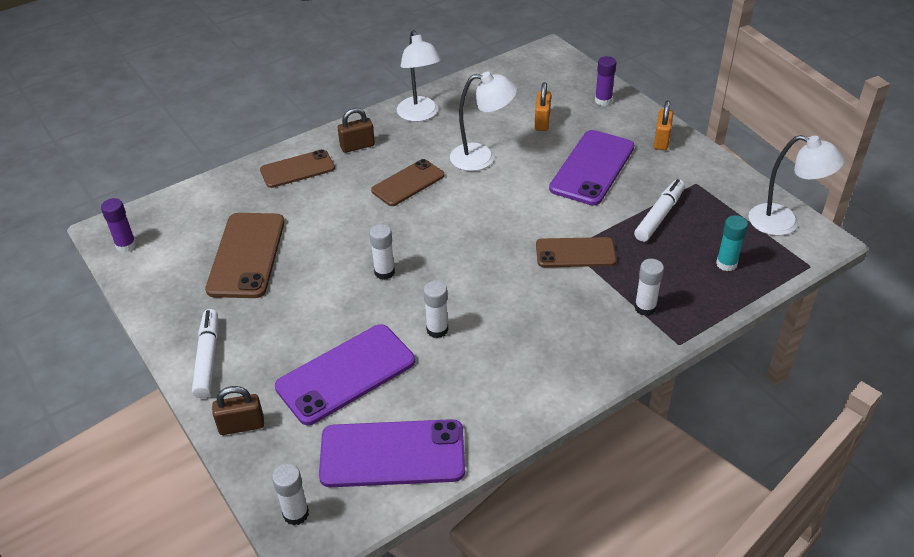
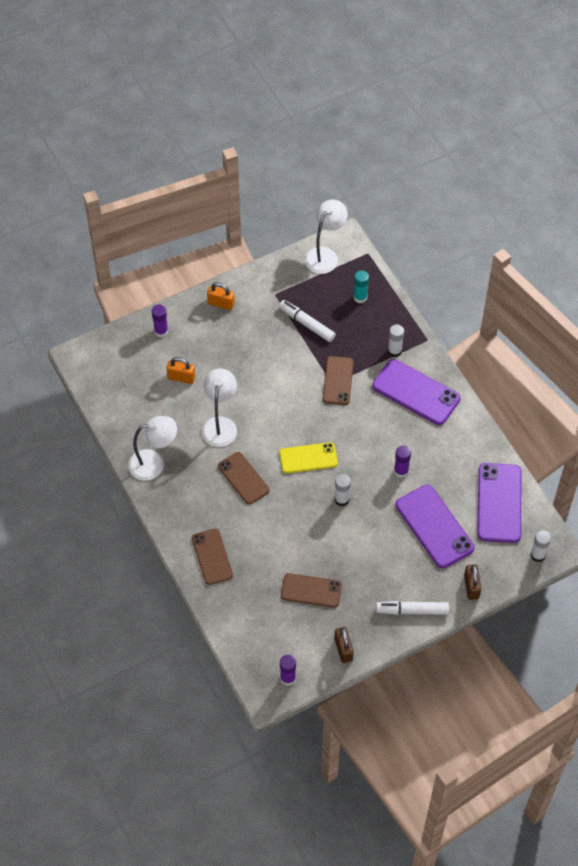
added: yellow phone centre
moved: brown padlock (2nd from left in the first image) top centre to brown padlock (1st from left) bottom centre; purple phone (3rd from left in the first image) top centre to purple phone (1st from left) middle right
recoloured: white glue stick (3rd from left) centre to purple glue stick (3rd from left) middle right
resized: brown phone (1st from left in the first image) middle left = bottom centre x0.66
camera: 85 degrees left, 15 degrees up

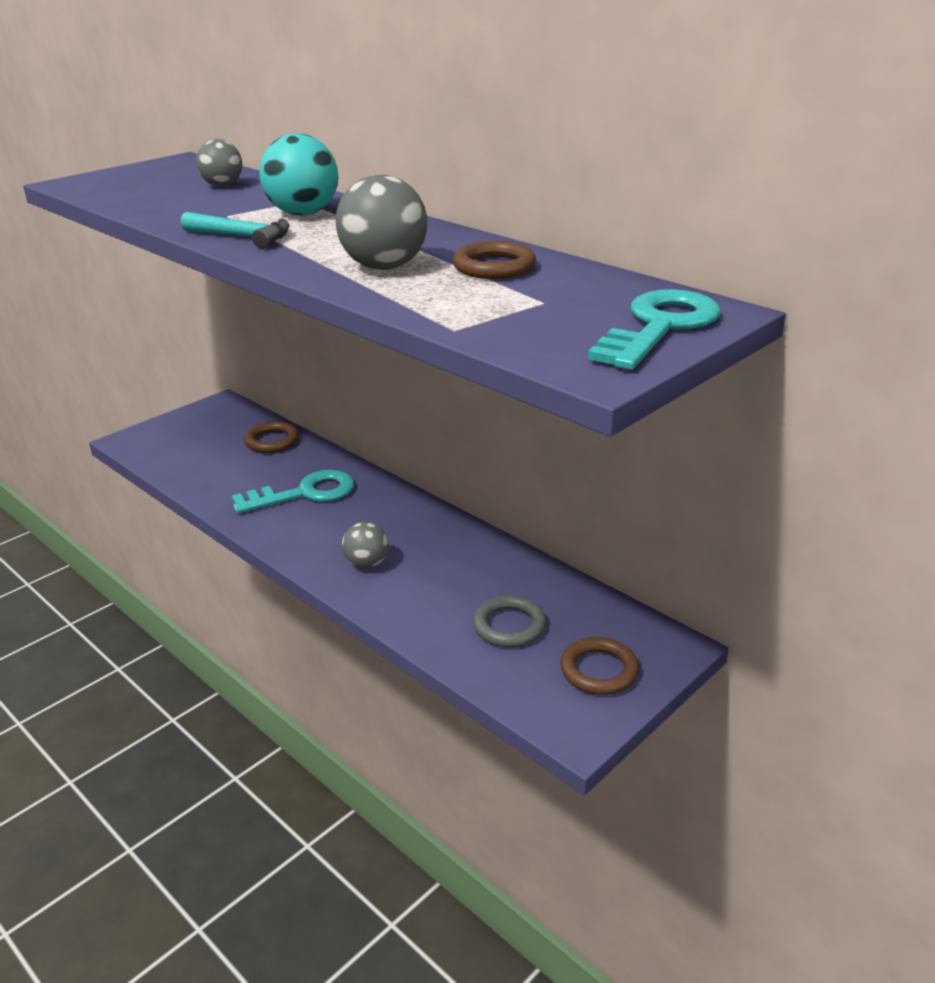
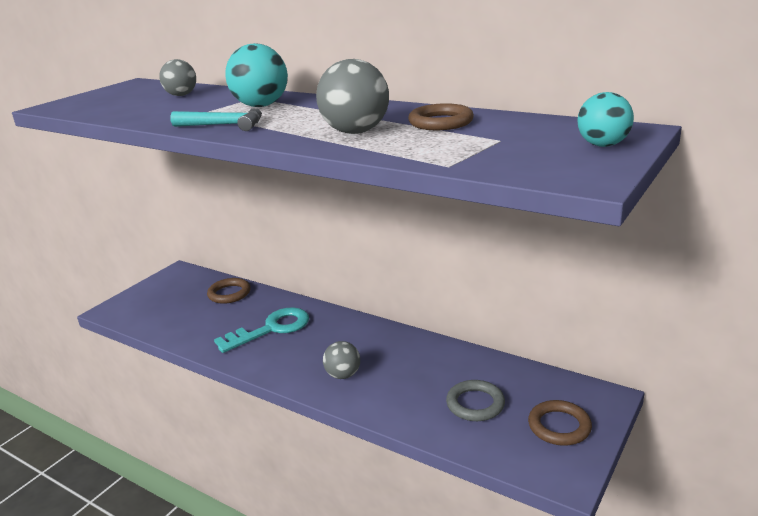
replaced: turquoise key (2nd from left) middle right to turquoise ball (2nd from left) top right
camera: 10 degrees left, 5 degrees down

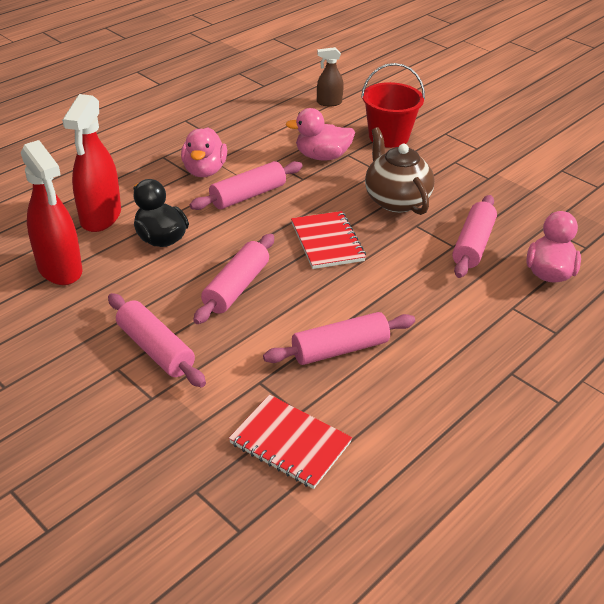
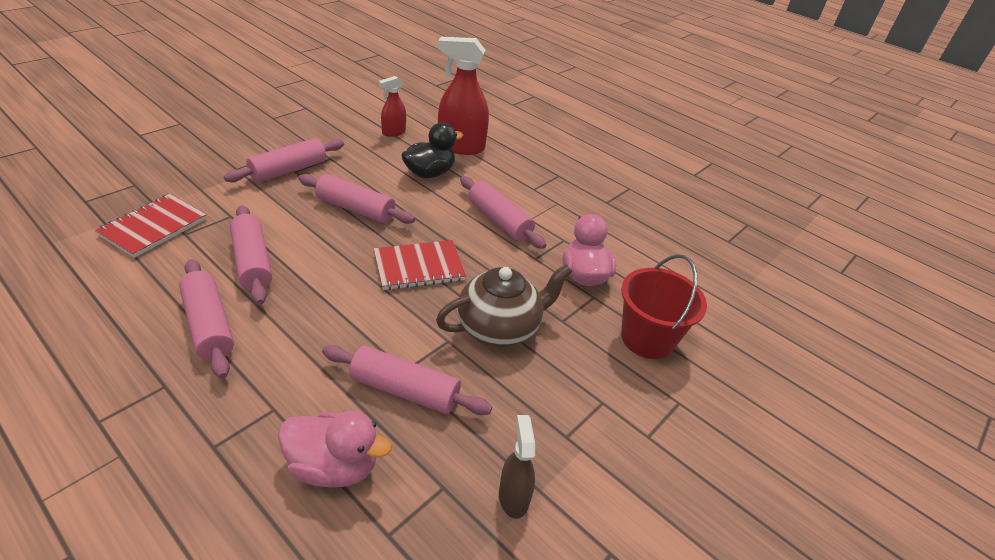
removed: pink duck (1st from left) top centre
added: pink rolling pin (1st from left) middle left
moved: brown spray bottle top centre to bottom centre
resized: red spray bottle (1st from left) middle left = top centre x0.54
camera: 85 degrees right, 0 degrees up

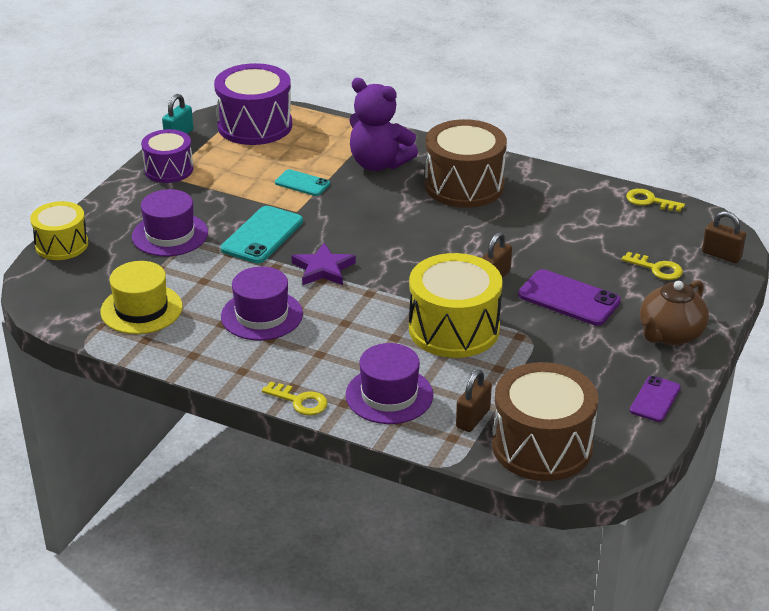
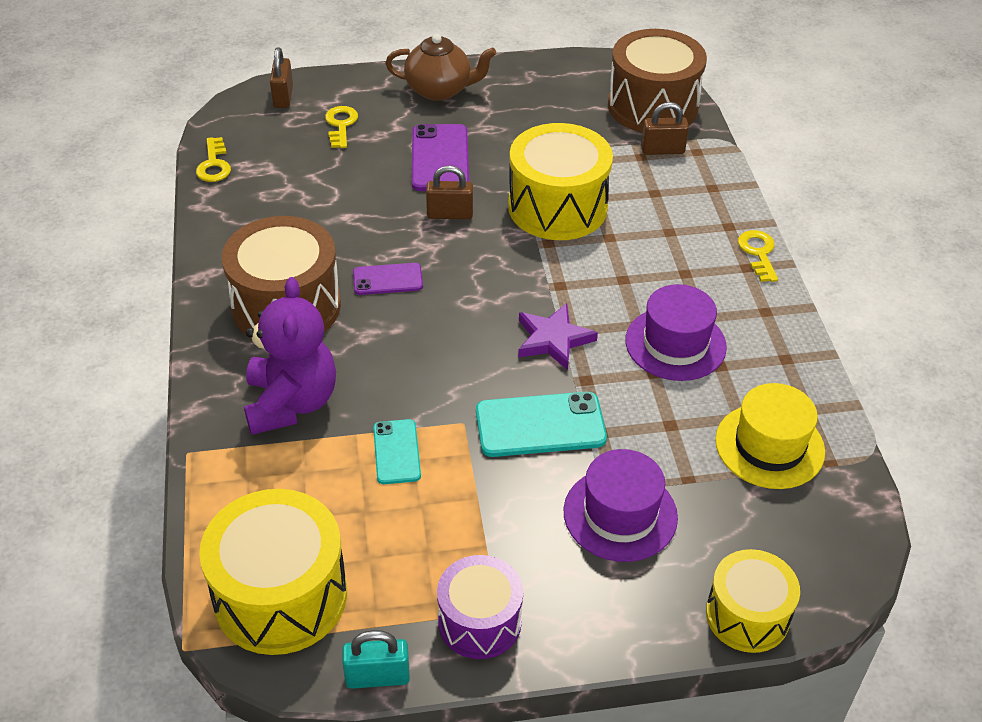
removed: purple hat (3rd from left) centre
moved: purple phone (2nd from left in the first image) middle right to purple phone (1st from left) centre
recoloured: purple drum (2nd from left) top left to yellow drum (1st from left) bottom left
camera: 125 degrees left, 10 degrees up

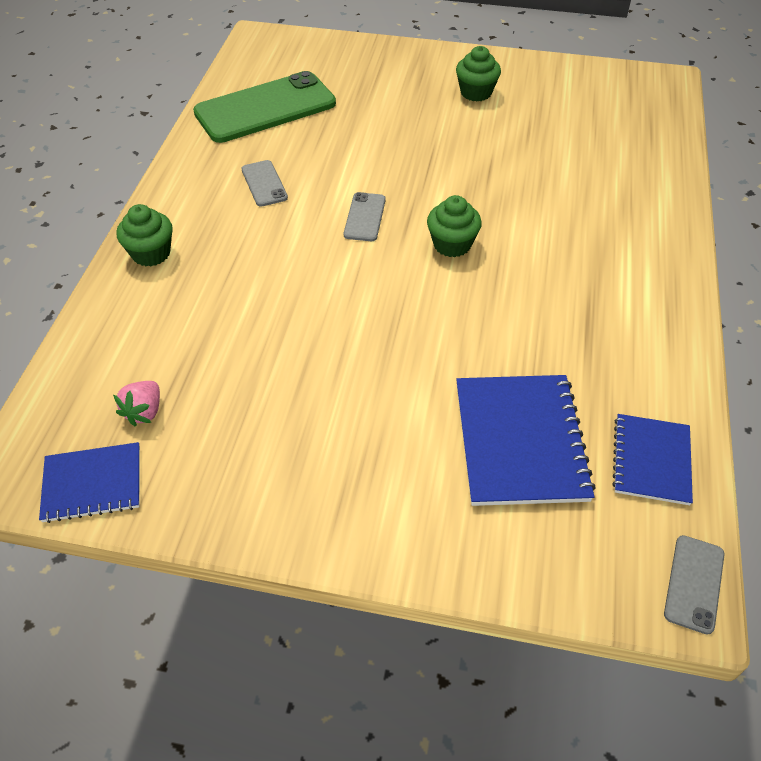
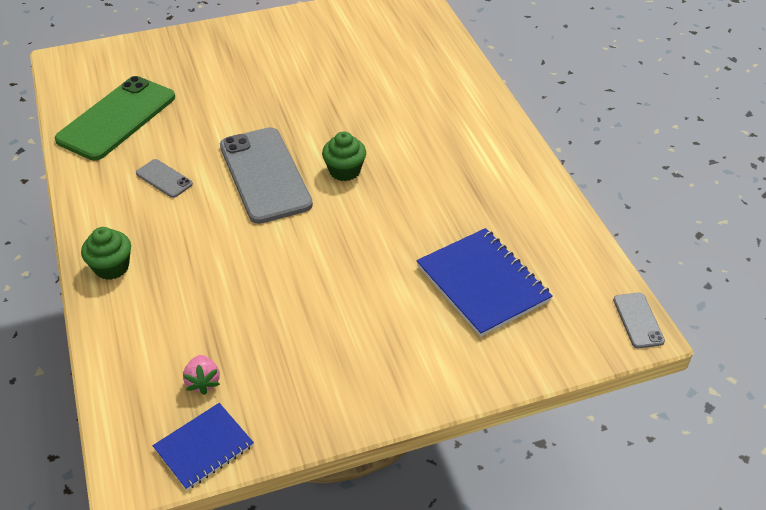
removed: green cupcake (3rd from left) top centre; blue notebook (3rd from left) middle right
resized: grey phone (2nd from left) top centre = centre x2.23
camera: 30 degrees left, 5 degrees down

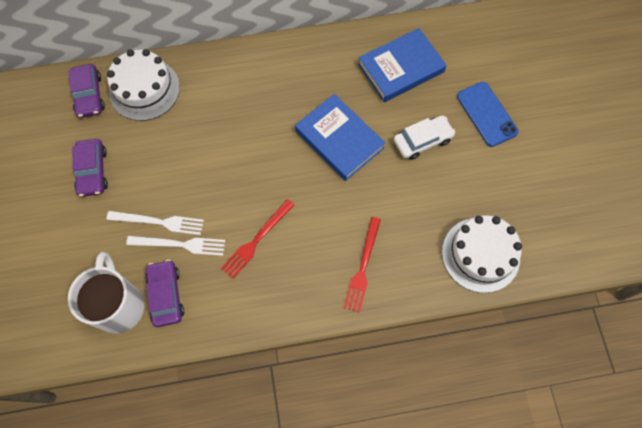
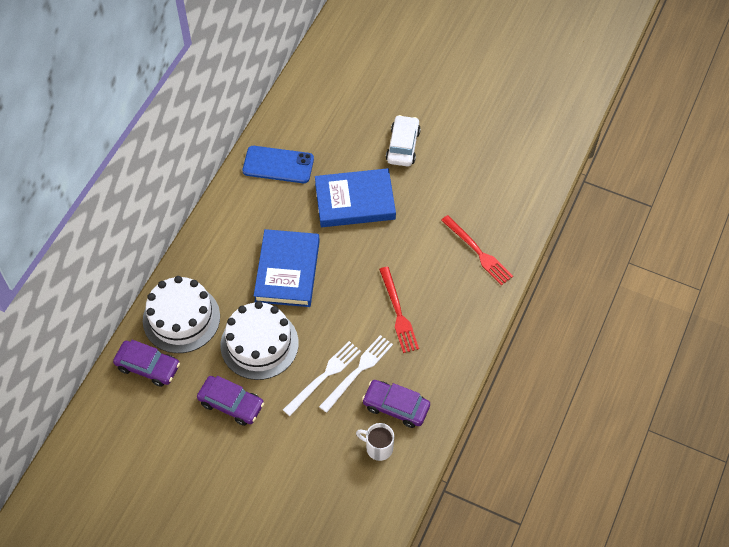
moved: blue book (2nd from left in the first image) top centre to blue book (1st from left) centre; white cake (2nd from left) middle right to centre; blue phone top right to top centre
resized: white mug bottom left = bottom centre x0.51
camera: 55 degrees left, 10 degrees down

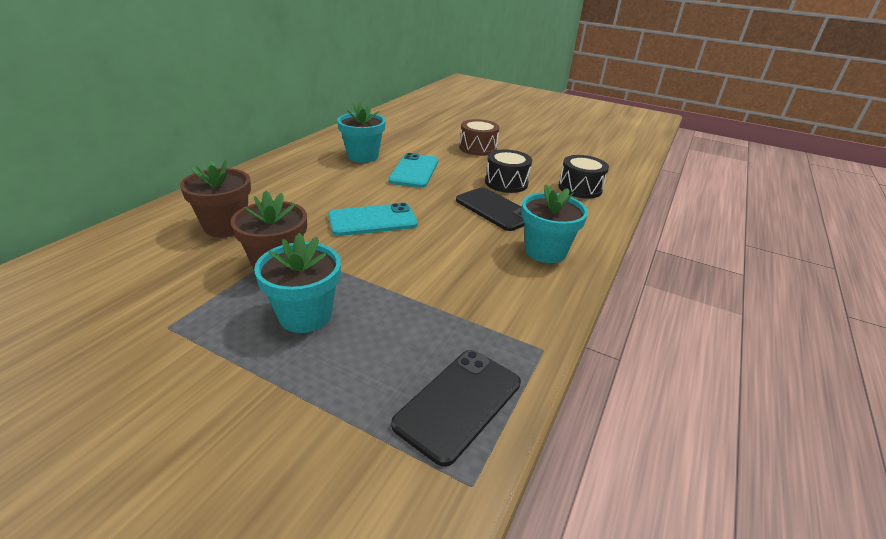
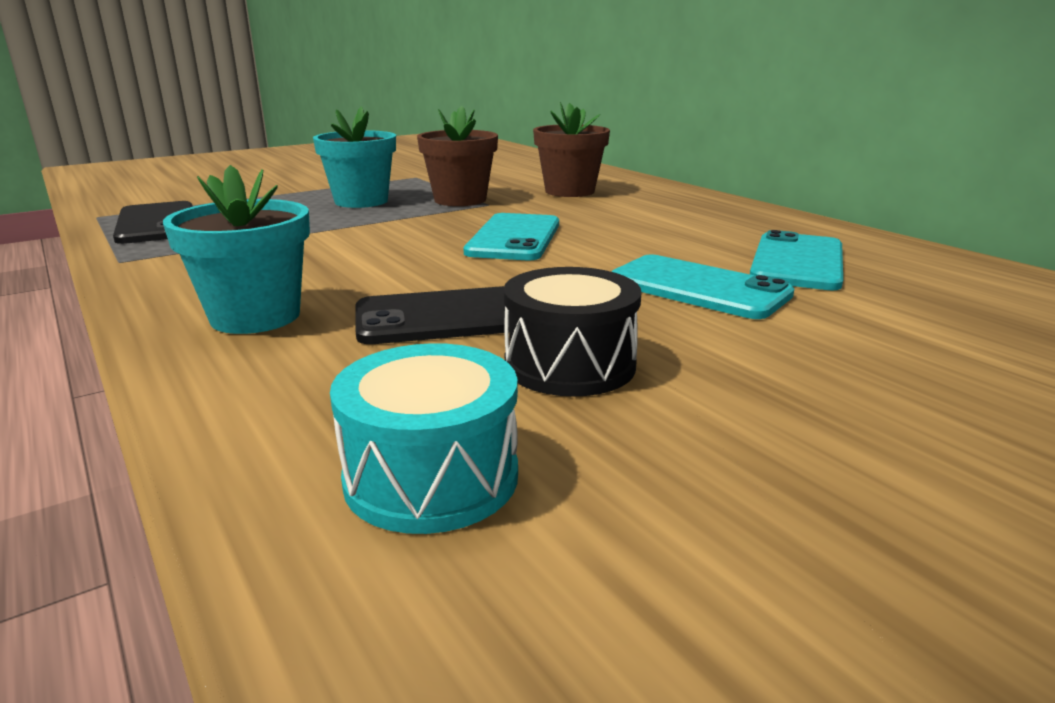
removed: brown drum top centre
replaced: turquoise flower pot (2nd from left) top centre to turquoise phone (3rd from left) middle right
recoloured: black drum (2nd from left) top centre to turquoise drum centre
camera: 120 degrees right, 10 degrees down

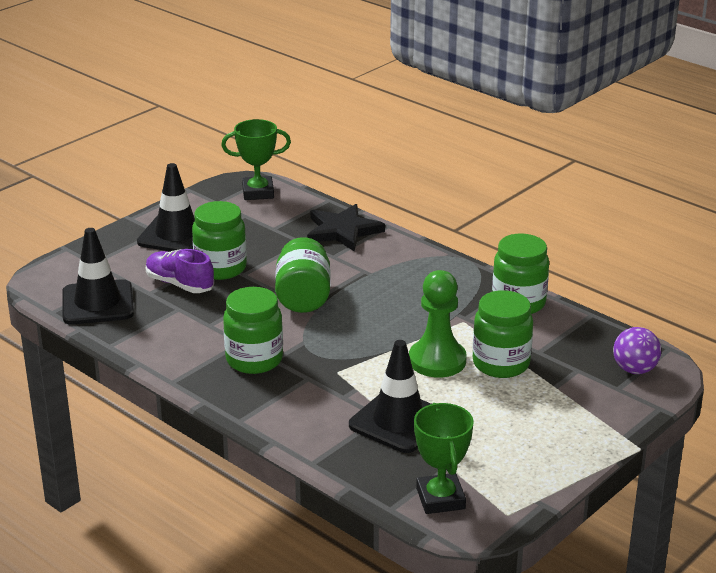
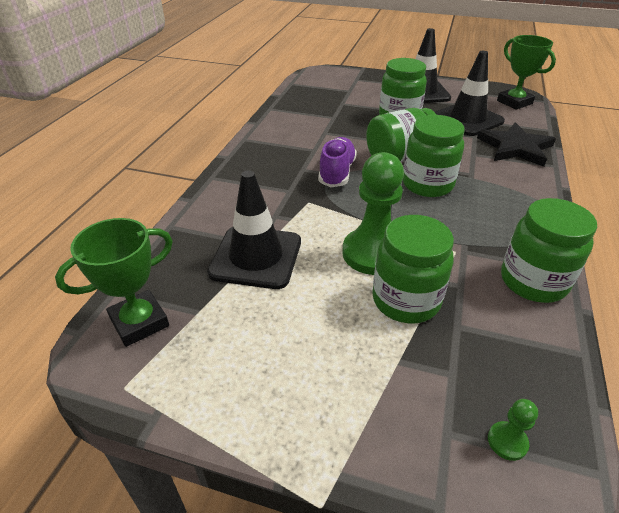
moved: black traffic cone (1st from left in the first image) middle left to black traffic cone (3rd from left) top right; purple shoe middle left to top centre; green jar (2nd from left in the first image) centre to green jar (4th from left) top right
replaced: purple ball middle right to green pawn (2nd from left) bottom right
camera: 65 degrees right, 10 degrees up

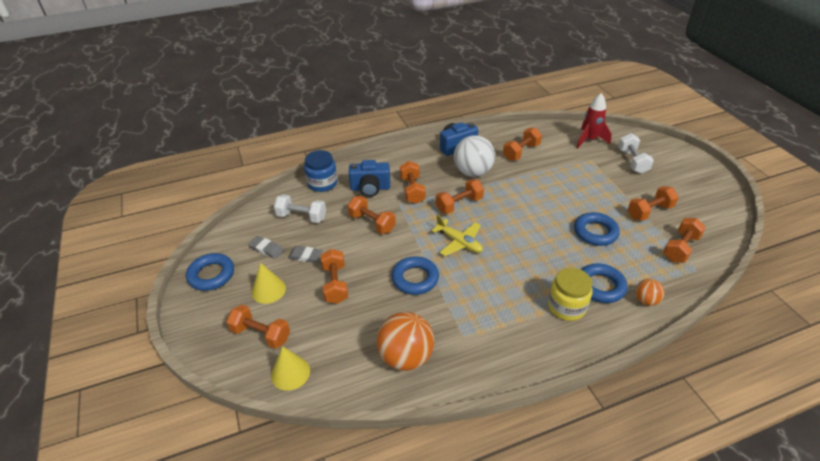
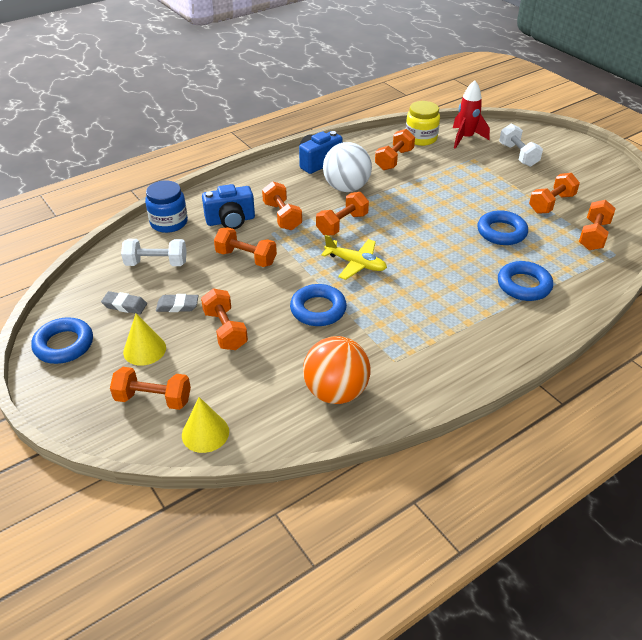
removed: orange ball (2nd from left) middle right
moved: yellow jar middle right to top centre
camera: 15 degrees left, 0 degrees up

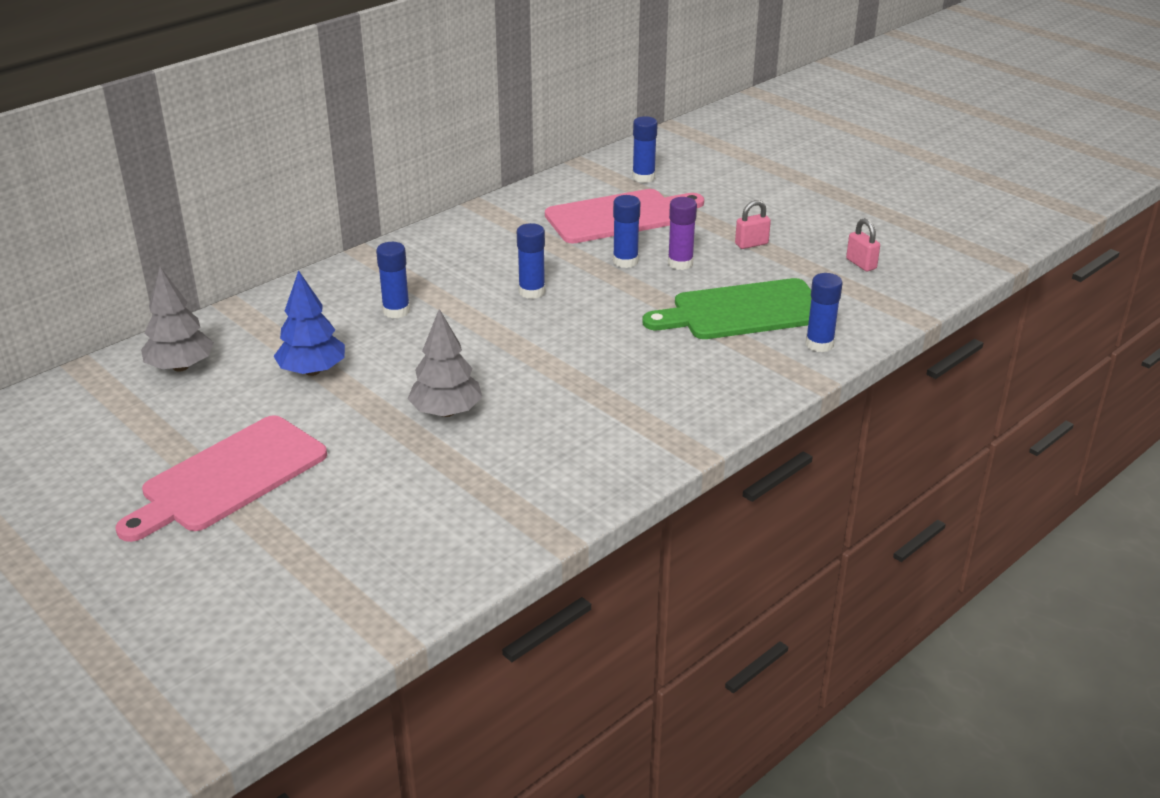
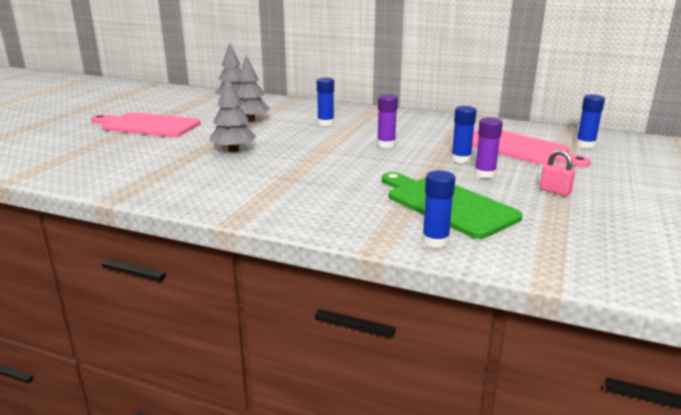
removed: pink padlock (2nd from left) top right
recoloured: blue tree middle left to grey tree (3rd from left) top centre; blue glue stick (2nd from left) top centre to purple glue stick (1st from left) top centre
camera: 65 degrees right, 10 degrees down

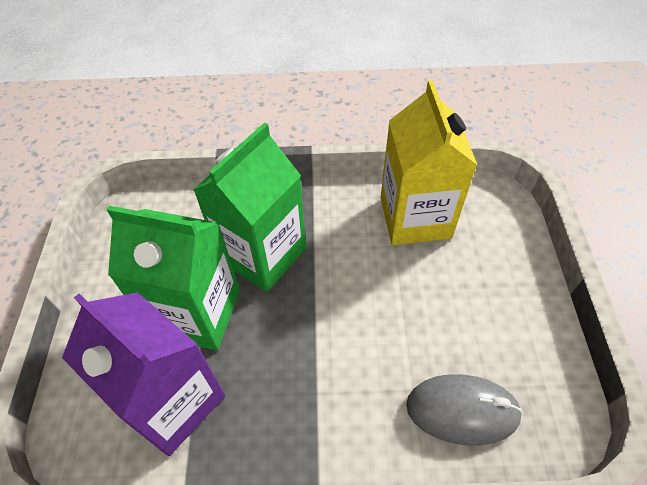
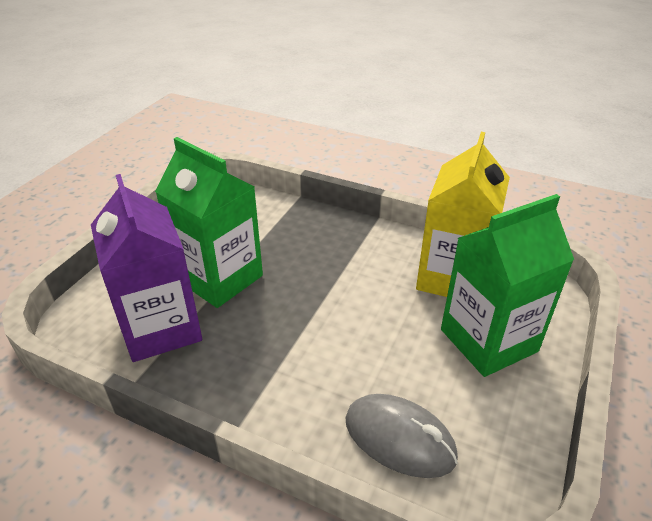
moved: green carton (2nd from left) centre to middle right
camera: 25 degrees right, 15 degrees down

